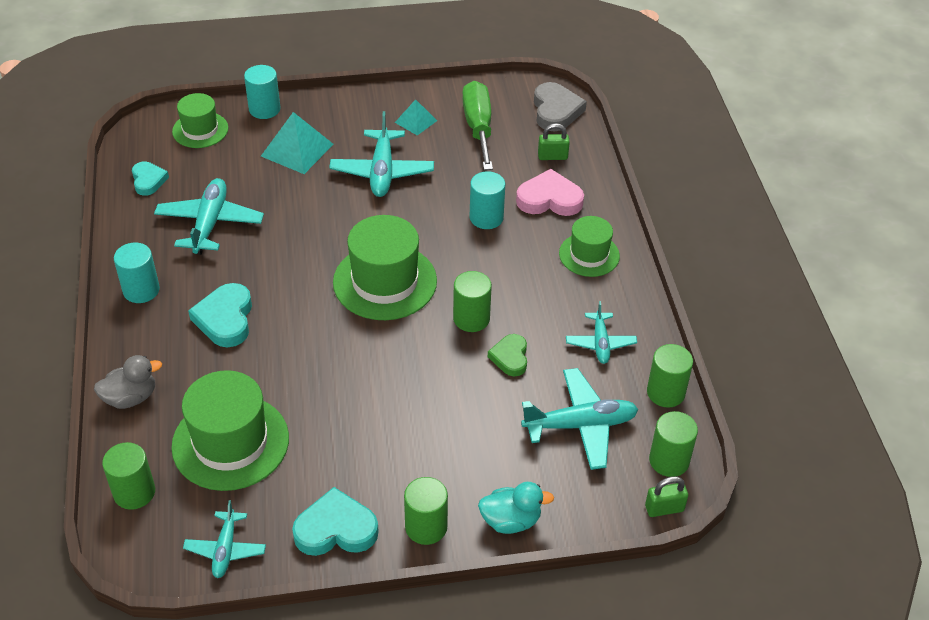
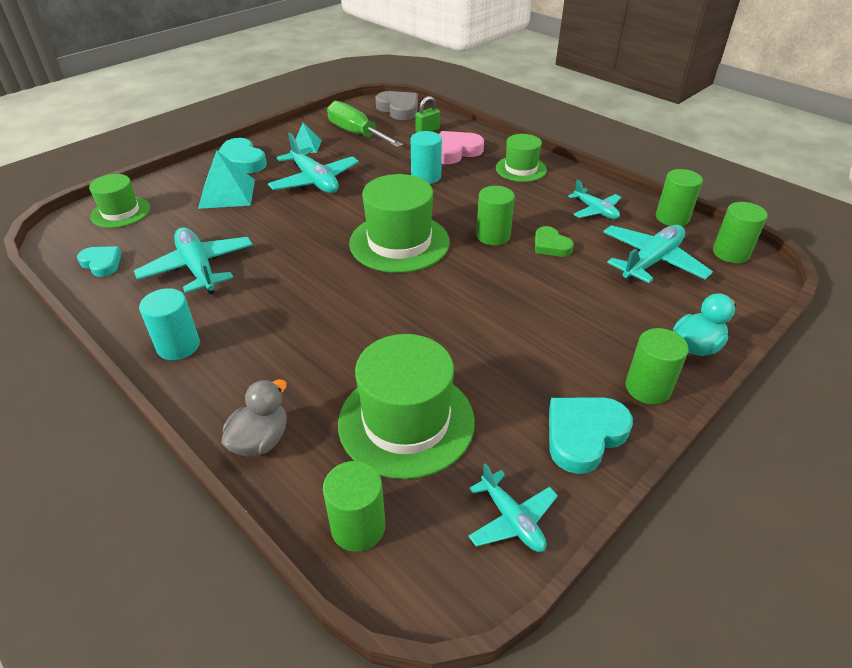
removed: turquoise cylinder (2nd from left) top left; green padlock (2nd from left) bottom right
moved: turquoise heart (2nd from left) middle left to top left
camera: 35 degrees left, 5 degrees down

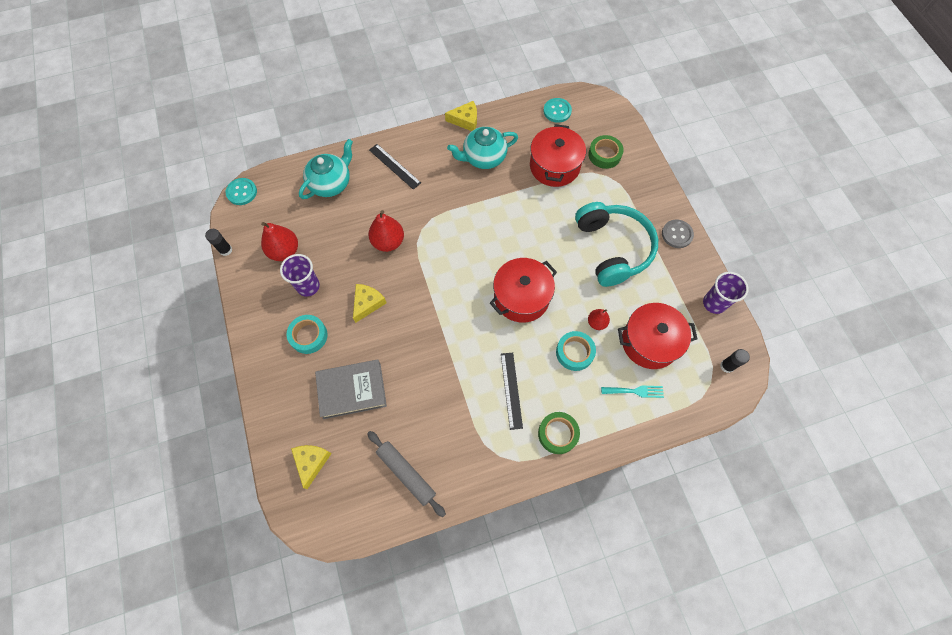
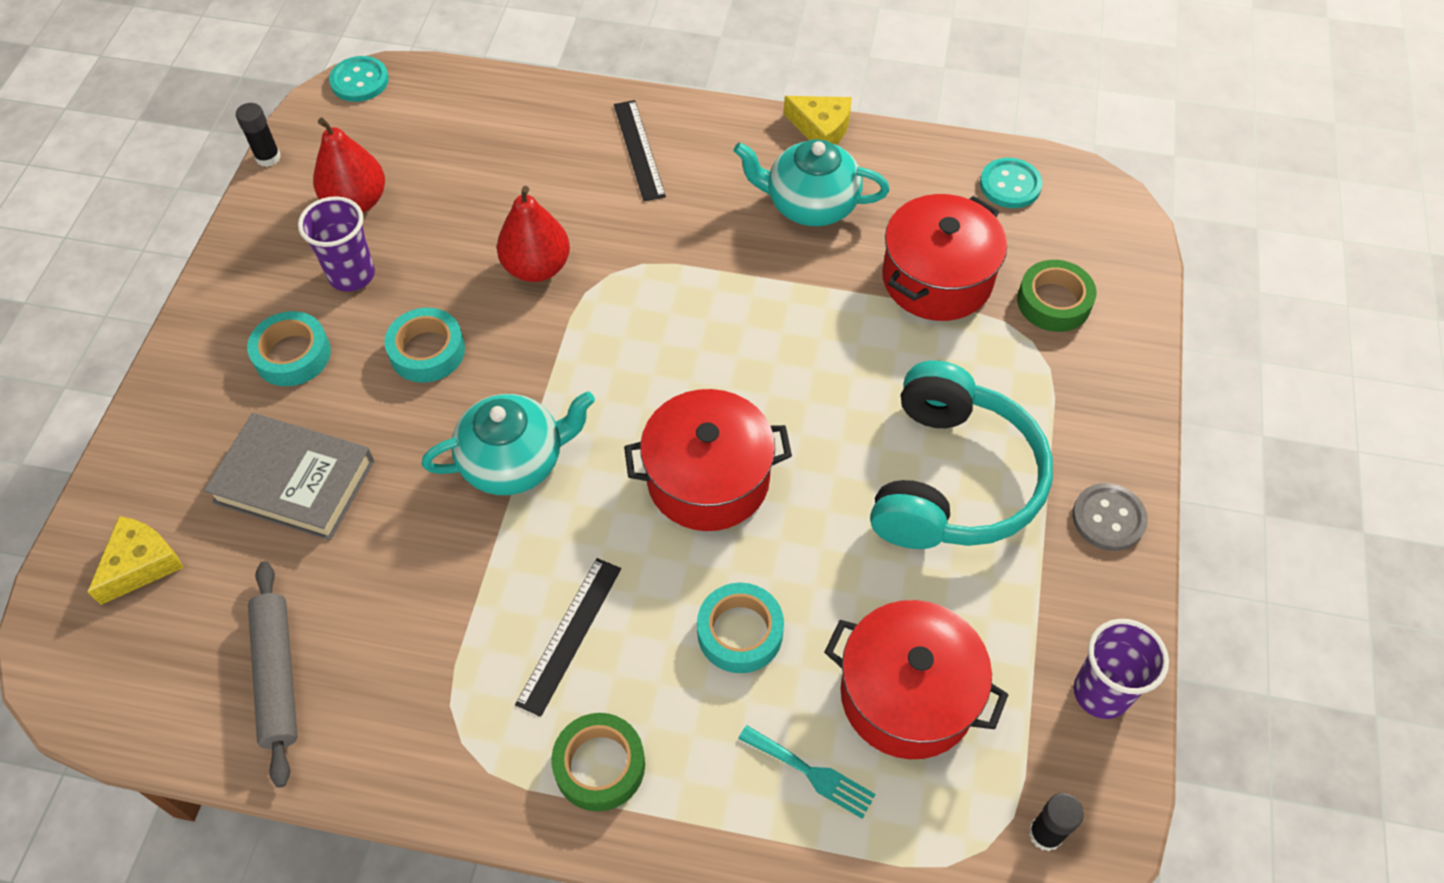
removed: red pear (3rd from left) centre
moved: turquoise teapot (1st from left) top centre to centre
replaced: yellow cheese (2nd from left) centre to turquoise tape (2nd from left) middle left
camera: 30 degrees right, 10 degrees down

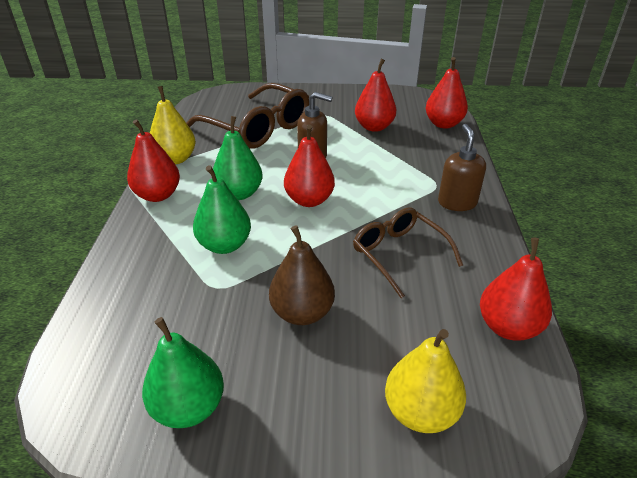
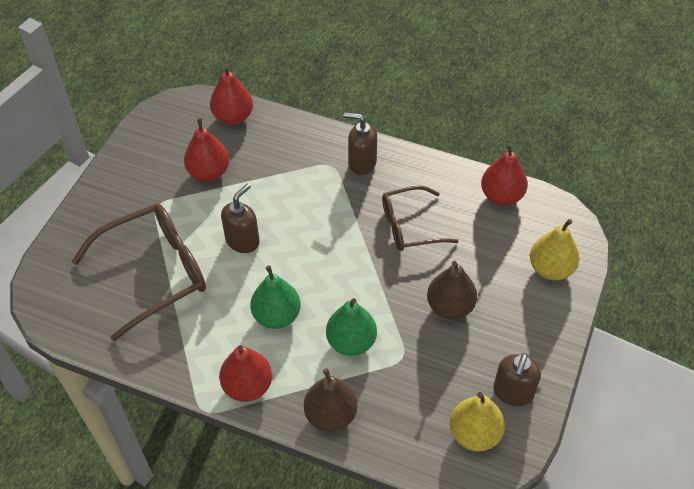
removed: red pear (2nd from left) centre
added: brown pear (1st from left) bottom centre
moved: yellow pear (1st from left) top left to bottom right
replaced: green pear (1st from left) bottom left to brown soap dispenser (3rd from left) bottom right
camera: 70 degrees left, 15 degrees up

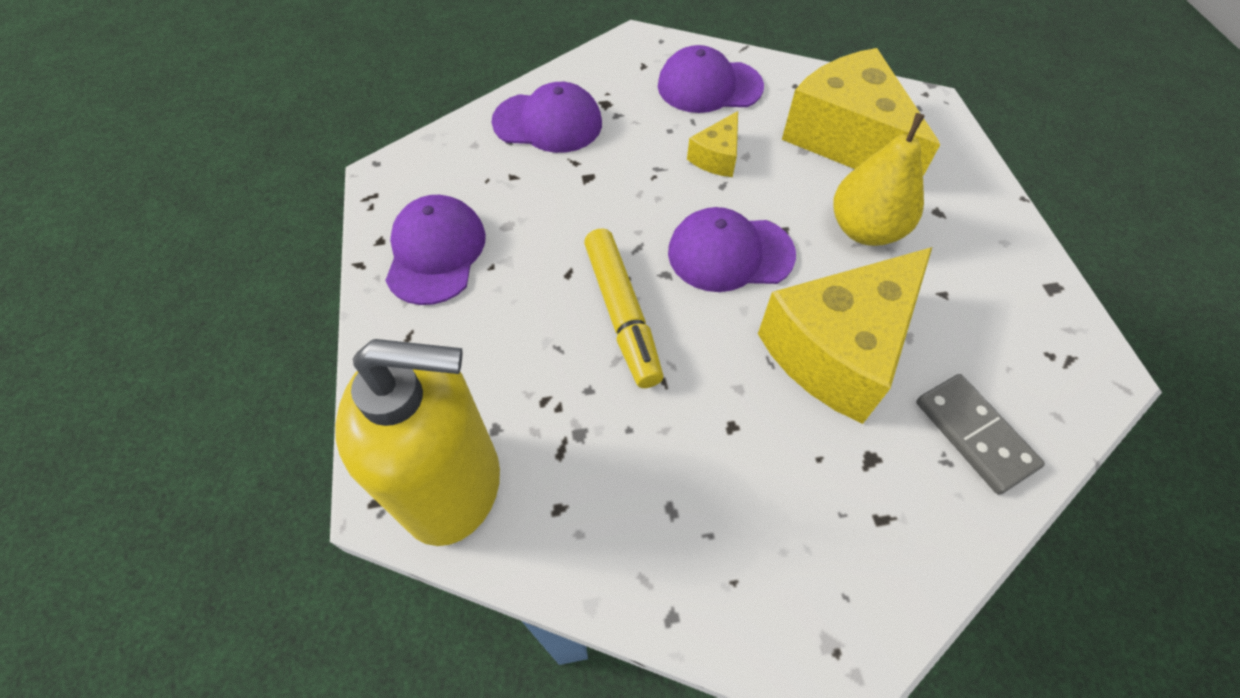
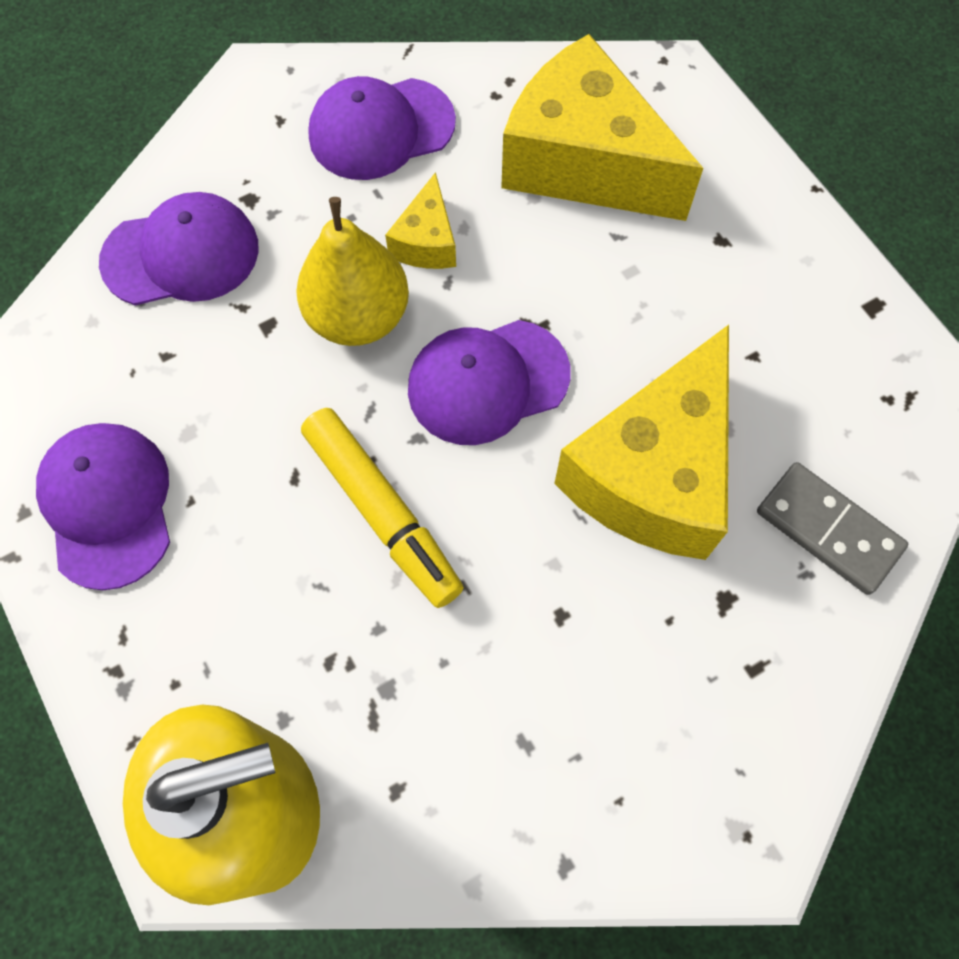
moved: yellow pear top right to top centre
camera: 20 degrees left, 10 degrees up

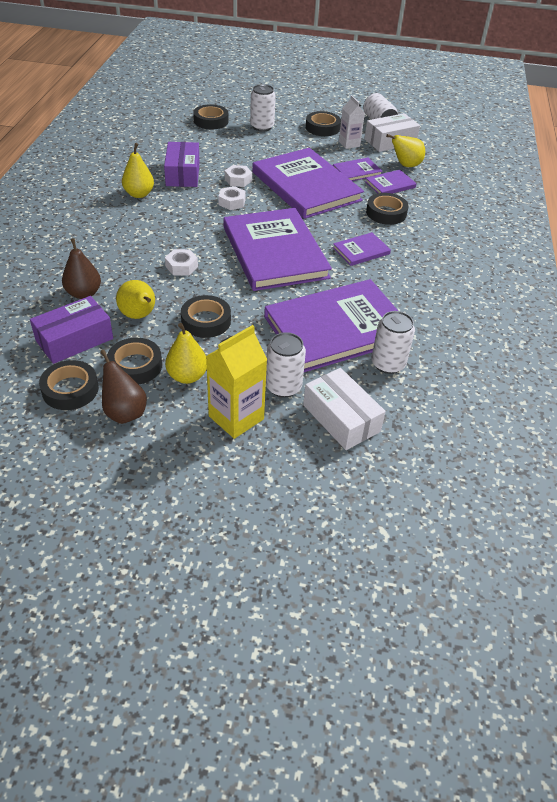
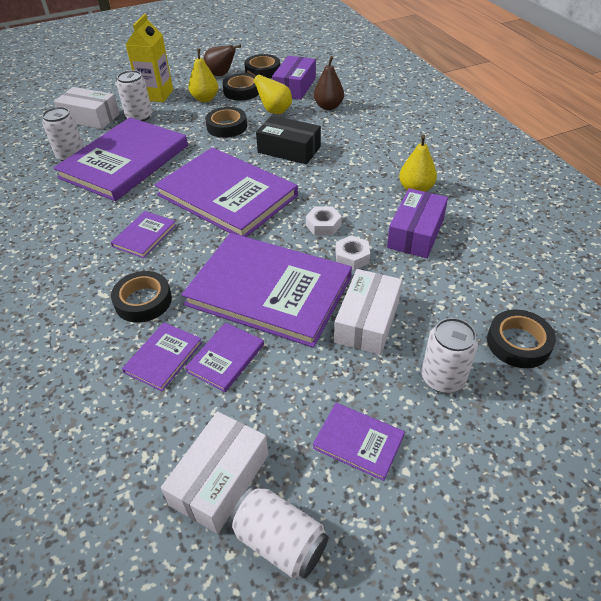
removed: white carton top centre; yellow pear (4th from left) top right
added: white box (3rd from left) centre
replaced: white nut (1st from left) top left to black box top centre; black tape (5th from left) top centre to purple book (7th from left) bottom centre
turned: purple box (2nd from left) top left = middle right 60 degrees clockwise
camera: 150 degrees right, 0 degrees up

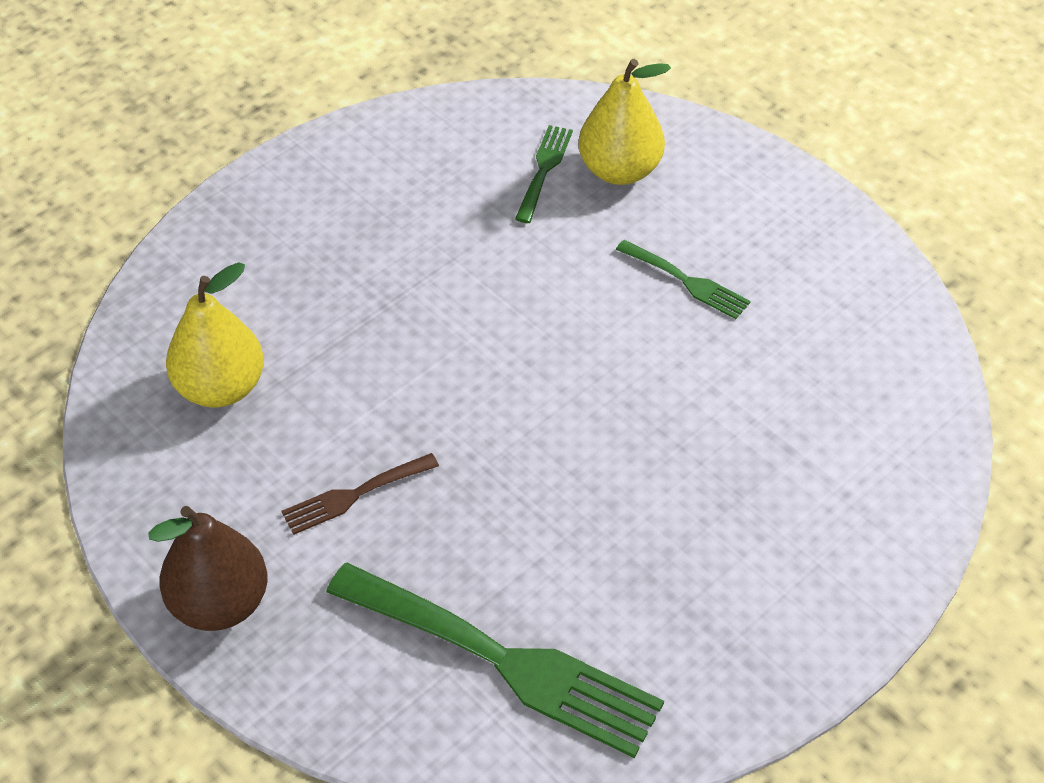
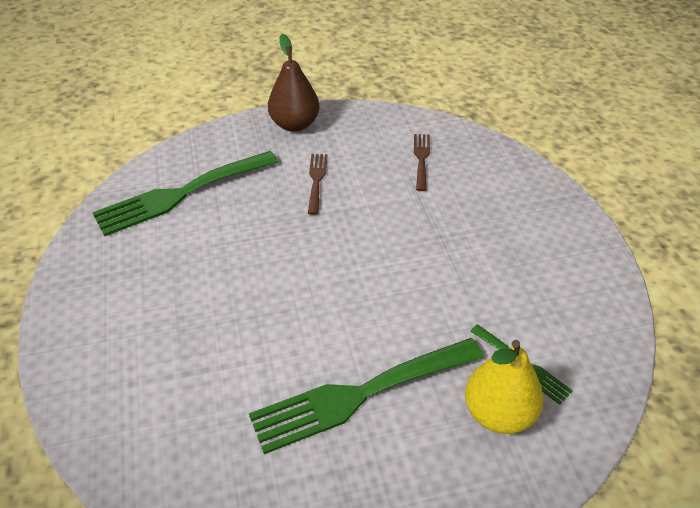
replaced: yellow pear (1st from left) middle left to brown fork (2nd from left) top centre
resized: green fork (3rd from left in the first image) centre = bottom centre x2.05
camera: 120 degrees right, 5 degrees down

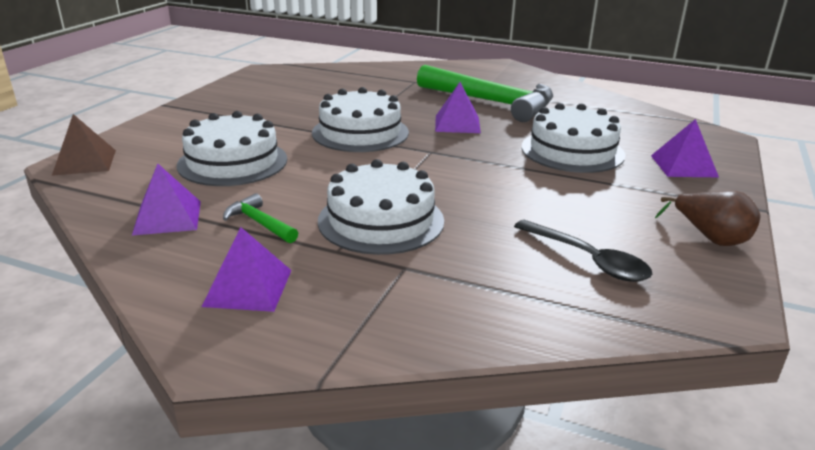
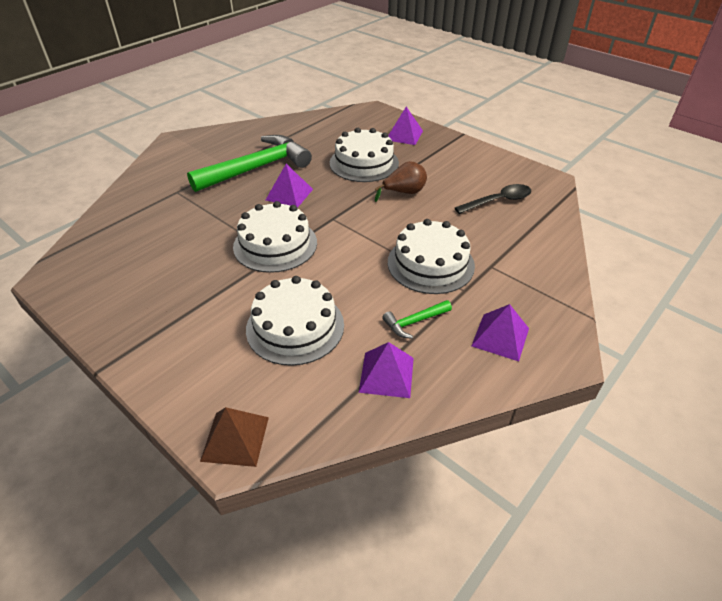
moved: brown pear middle right to top centre
camera: 70 degrees left, 15 degrees up

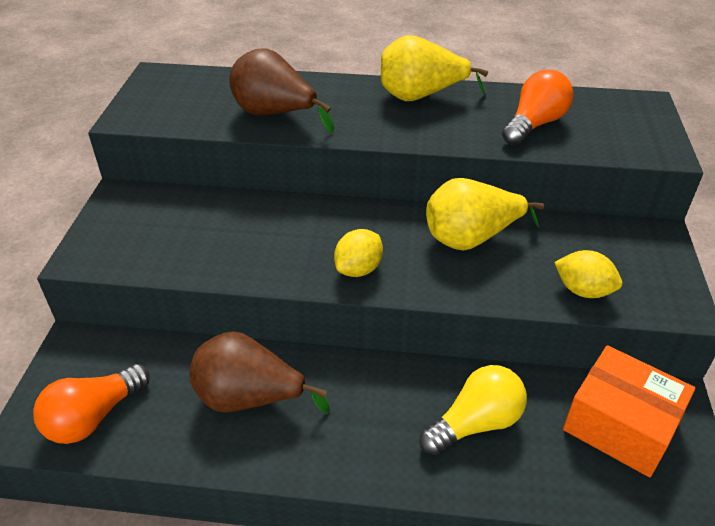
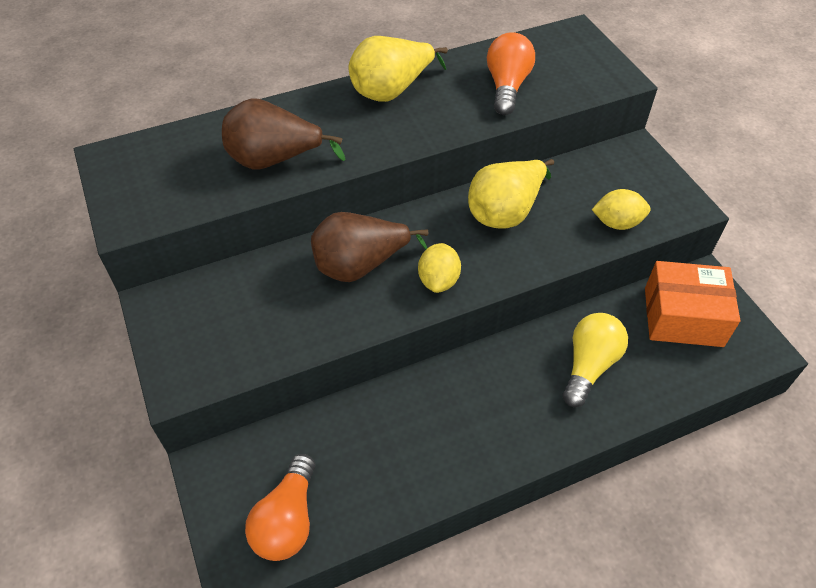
moved: brown pear (1st from left in the first image) bottom centre to brown pear (2nd from left) centre
camera: 30 degrees left, 10 degrees up

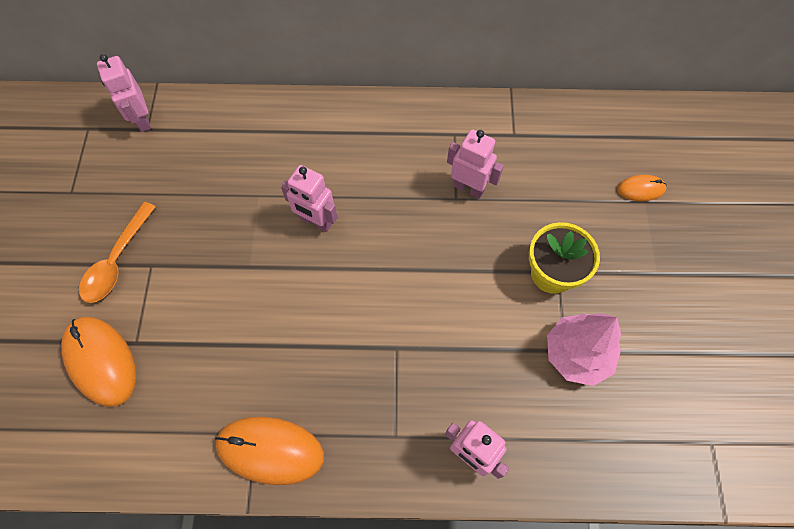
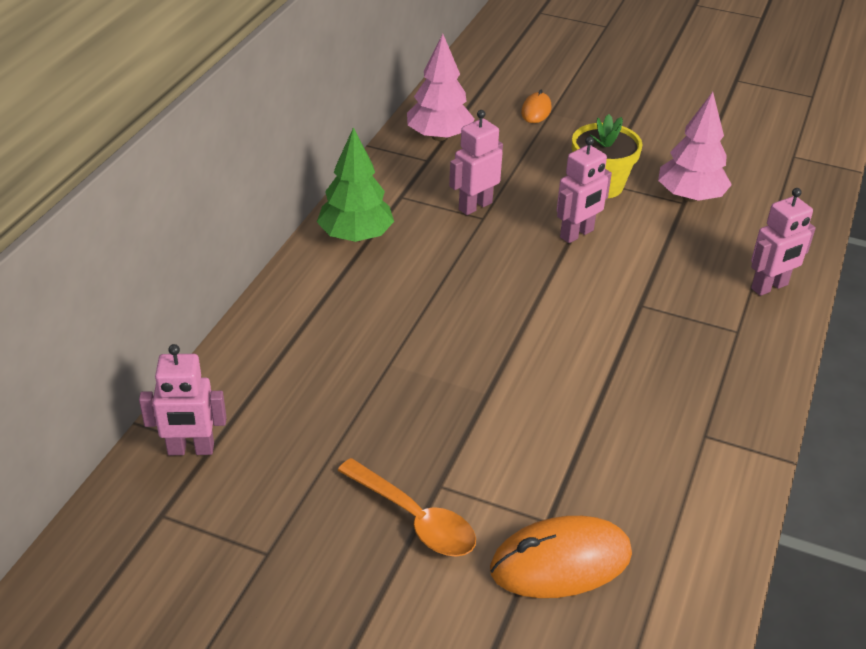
removed: orange mouse (2nd from left) bottom centre
added: green tree top centre; pink tree (1st from left) top centre
moved: pink robot (2nd from left in the first image) centre to pink robot (3rd from left) top right
camera: 70 degrees left, 25 degrees down

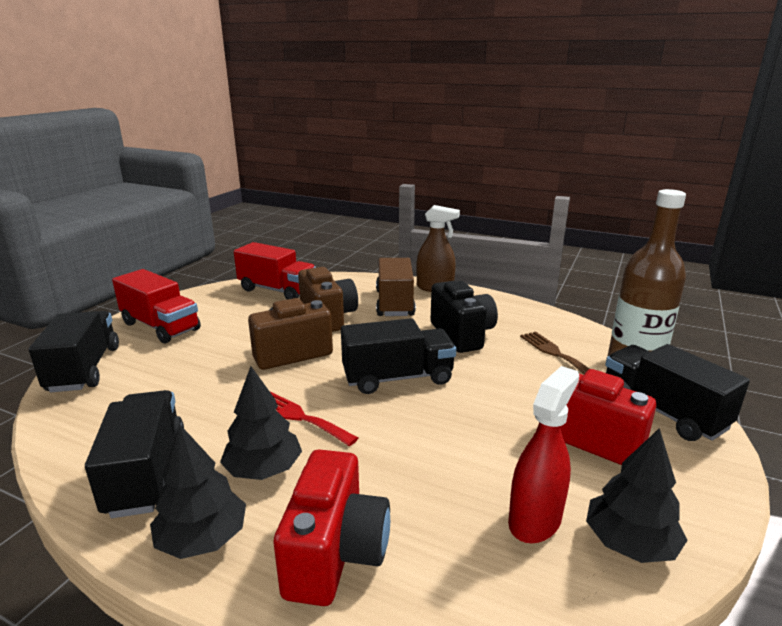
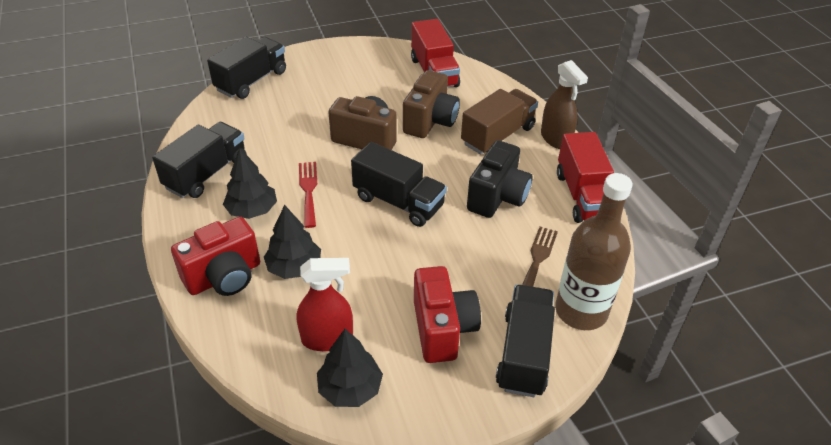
moved: red truck (1st from left in the first image) middle left to red truck (2nd from left) middle right; black tree (1st from left in the first image) bottom left to black tree (2nd from left) centre
camera: 45 degrees right, 20 degrees up

